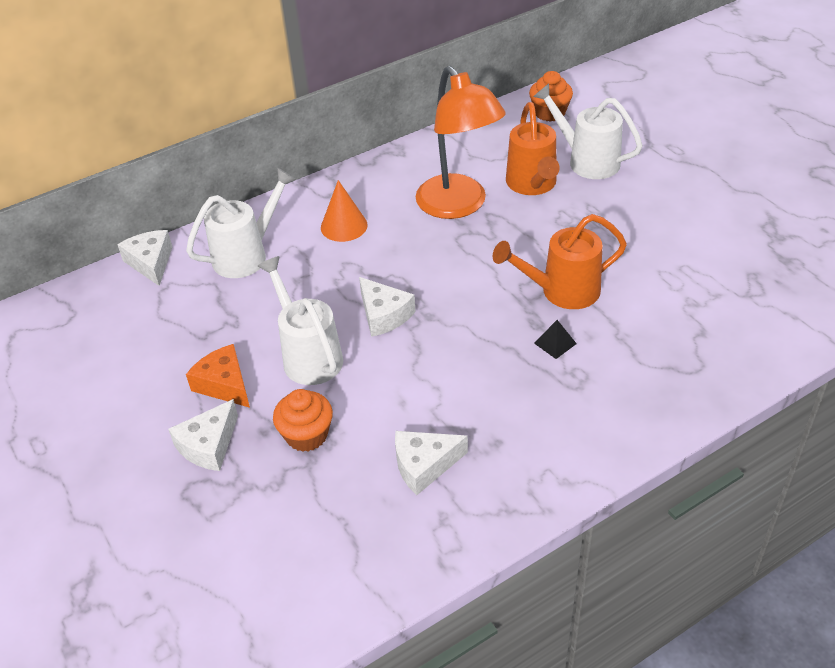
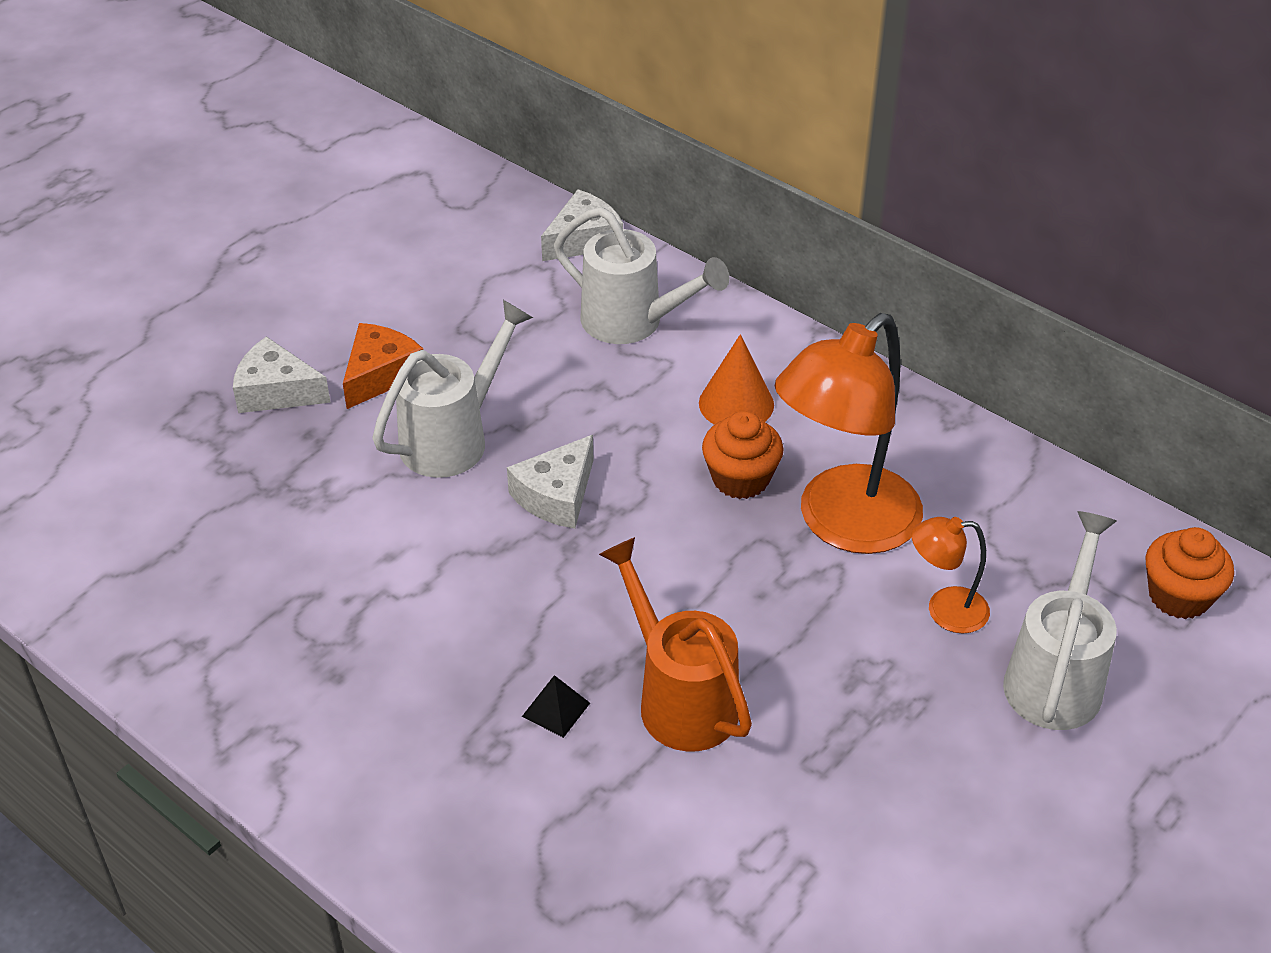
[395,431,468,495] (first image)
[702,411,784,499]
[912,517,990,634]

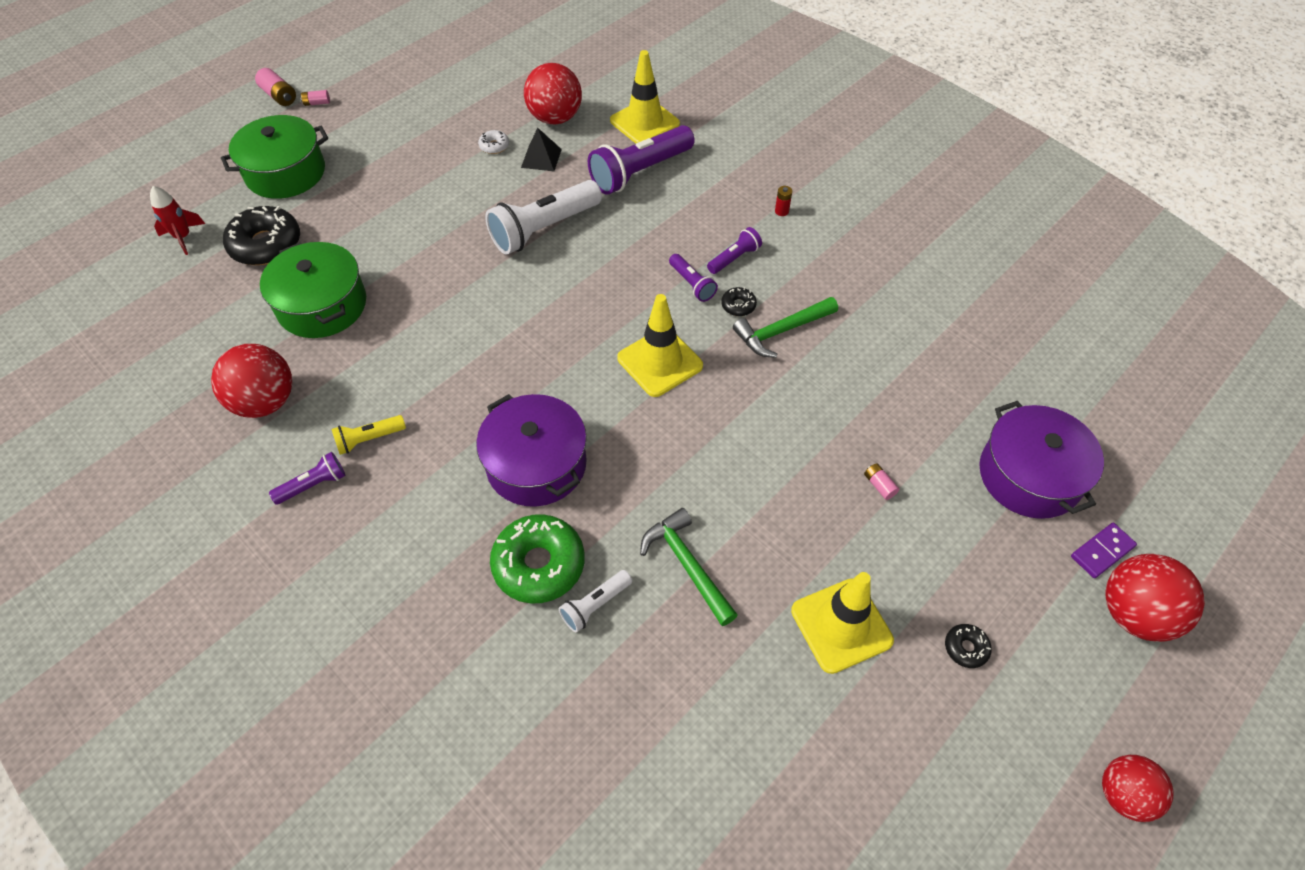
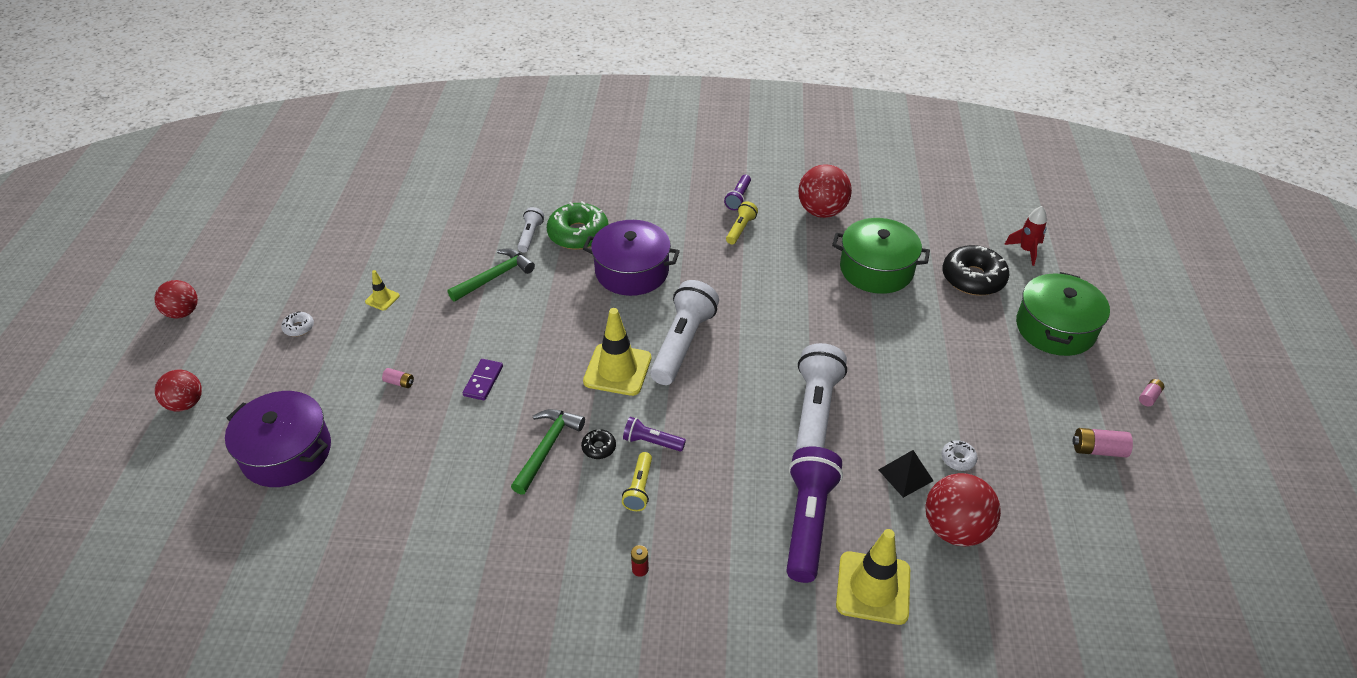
[650,280,719,385]
[1073,428,1133,457]
[463,359,503,400]
[622,452,652,511]
[281,311,314,336]
[448,248,535,302]
[365,270,400,311]
[155,370,202,412]

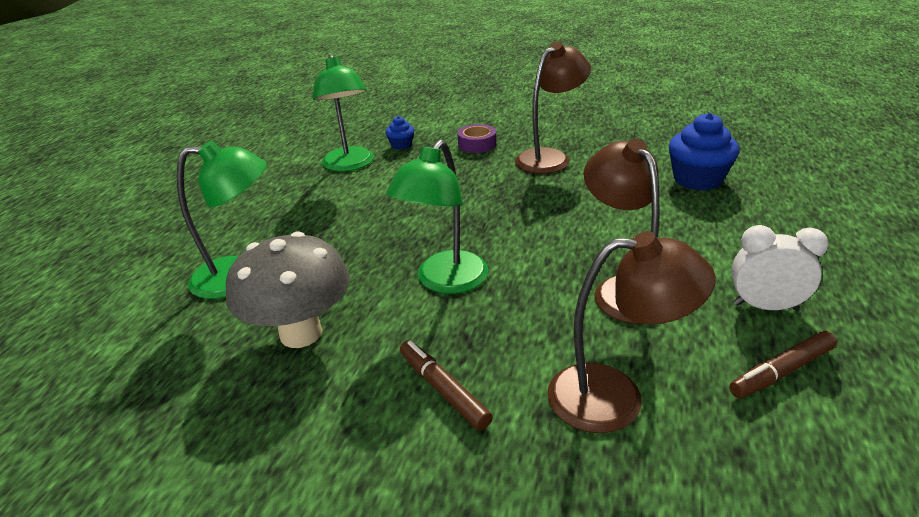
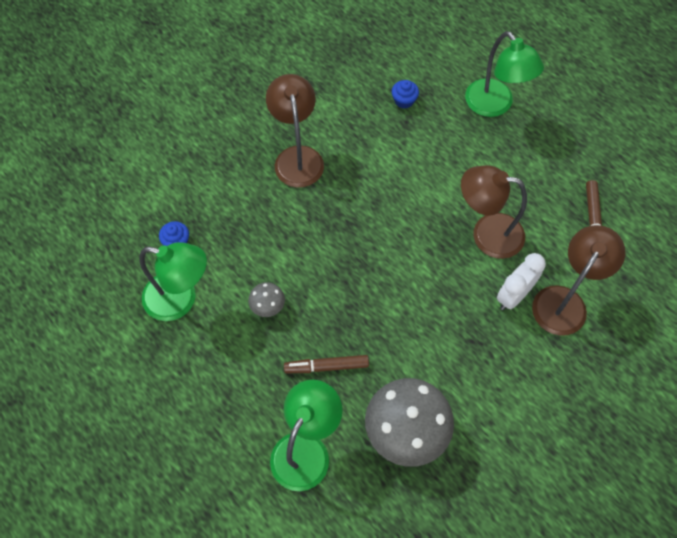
[457,124,496,153] (first image)
[248,282,285,317]
[465,31,544,117]
[284,355,369,373]
[497,253,546,310]
[392,80,419,109]

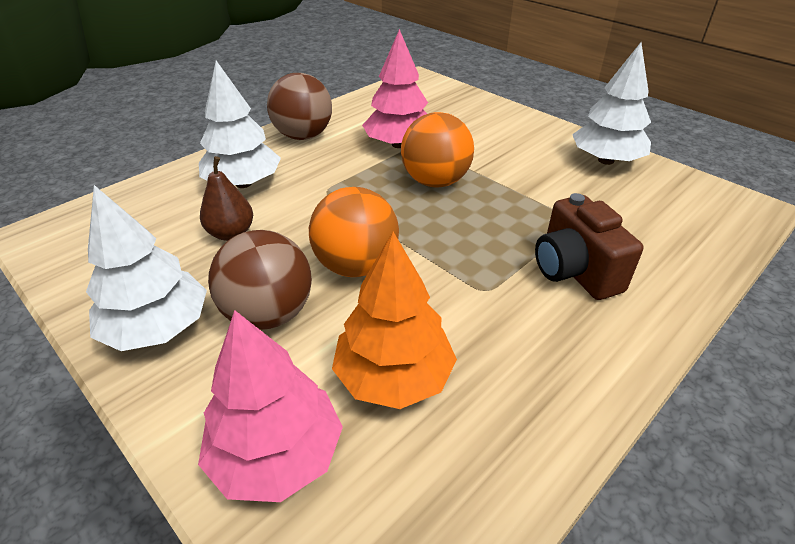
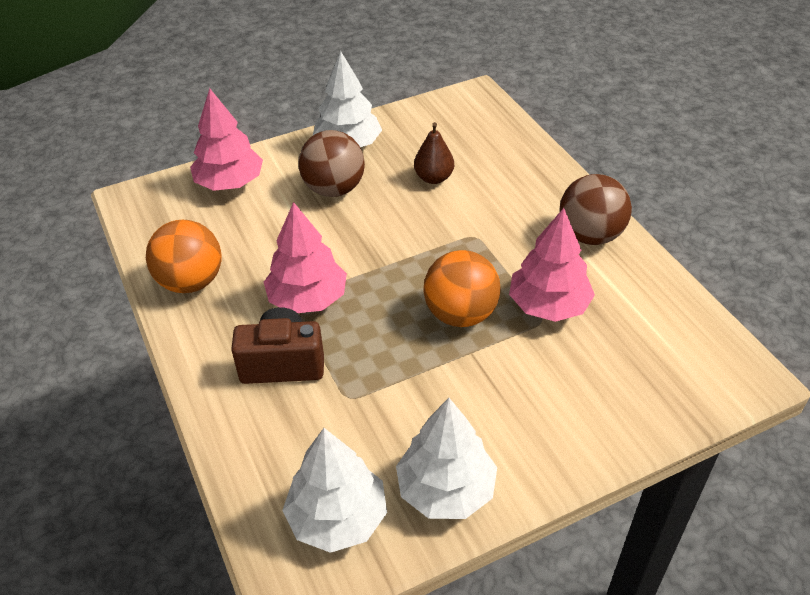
[332,232,457,409] (first image)
[264,202,347,313]
[282,428,387,553]
[146,220,222,293]

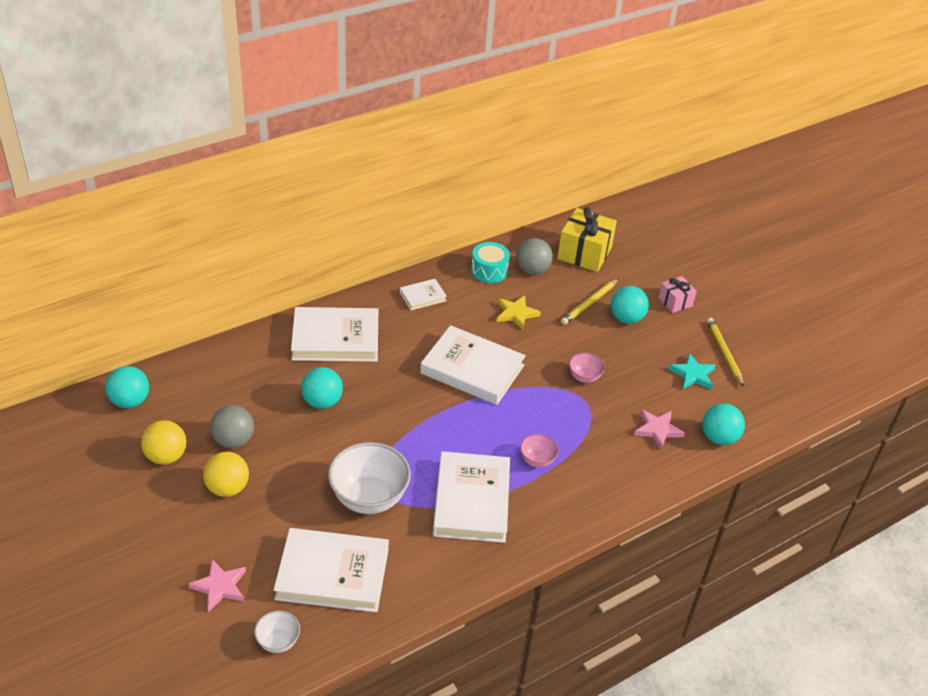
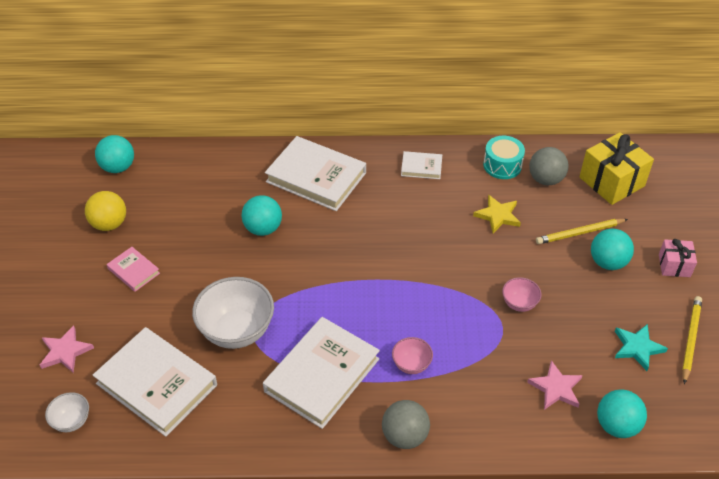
[420,325,526,405] (first image)
[382,400,430,449]
[107,247,160,292]

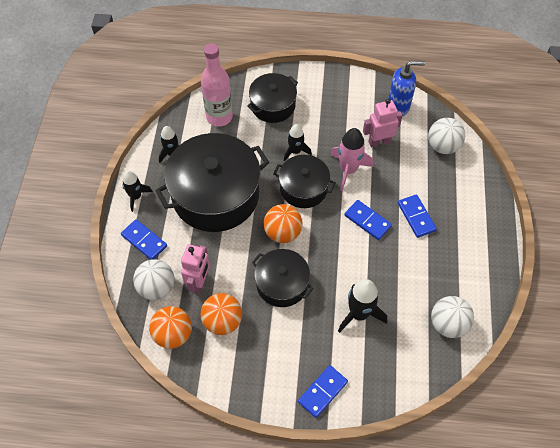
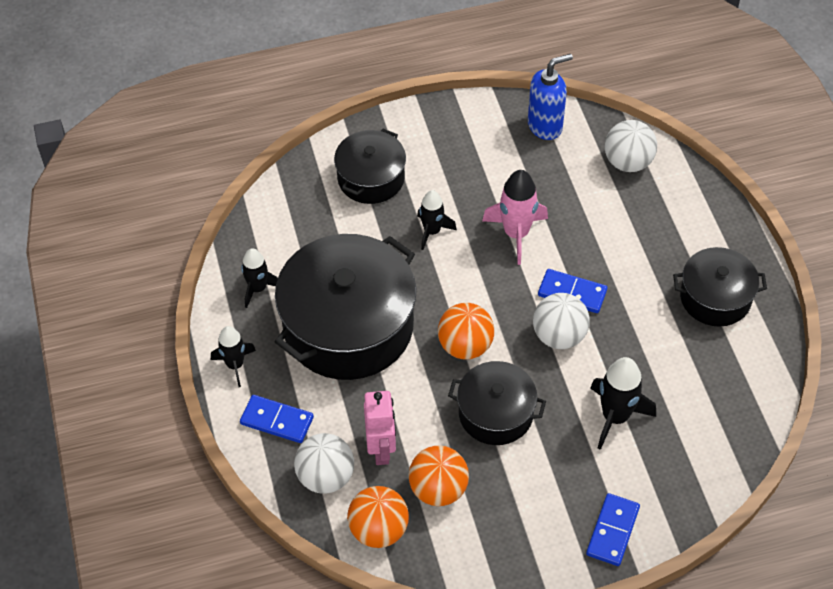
[201,43,233,126] (first image)
[363,99,403,148] (first image)
[398,194,437,238] (first image)
[673,247,767,327]
[533,293,590,349]

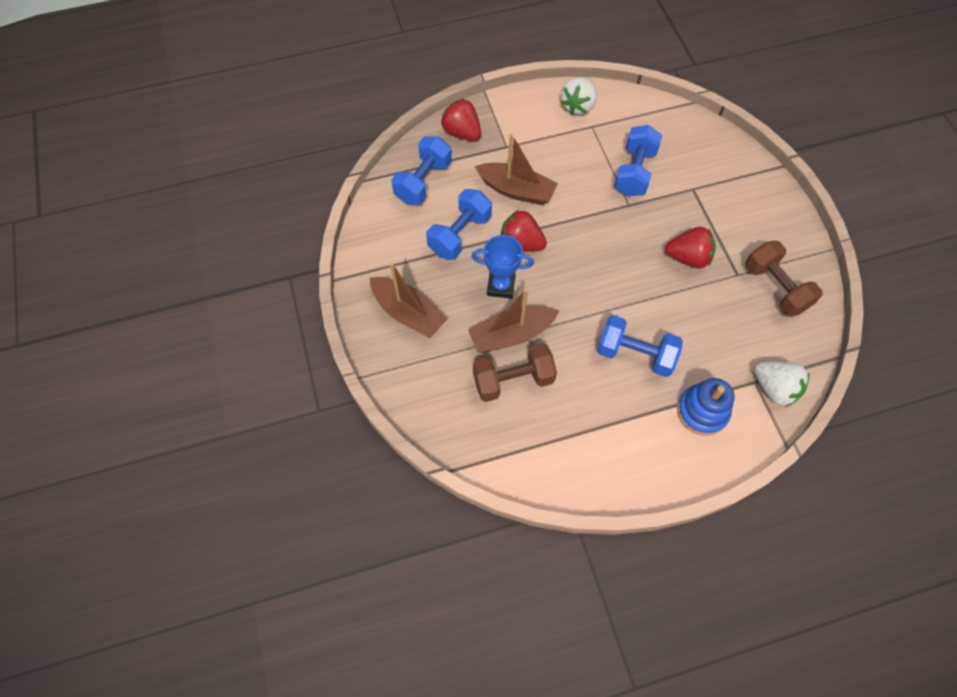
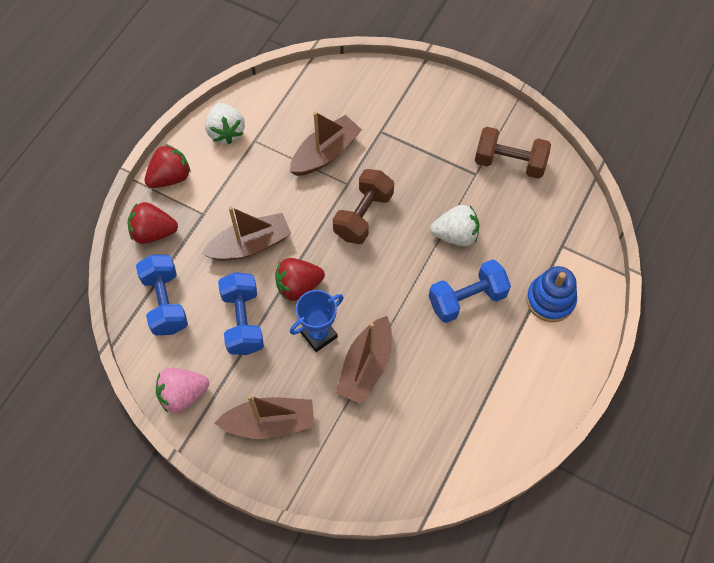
[156,368,209,413]
[333,169,394,244]
[145,144,191,188]
[430,205,480,246]
[290,111,362,176]

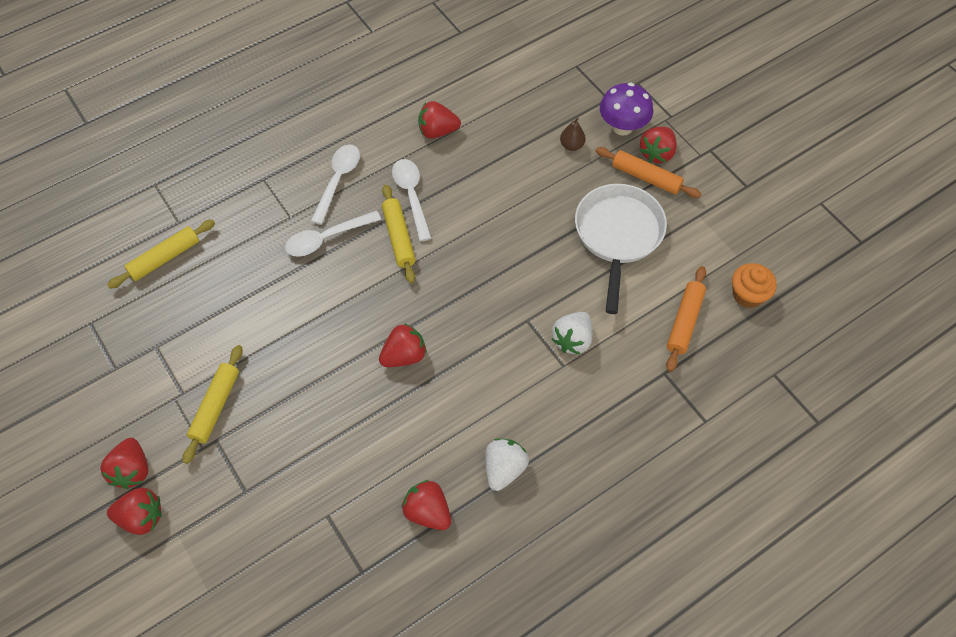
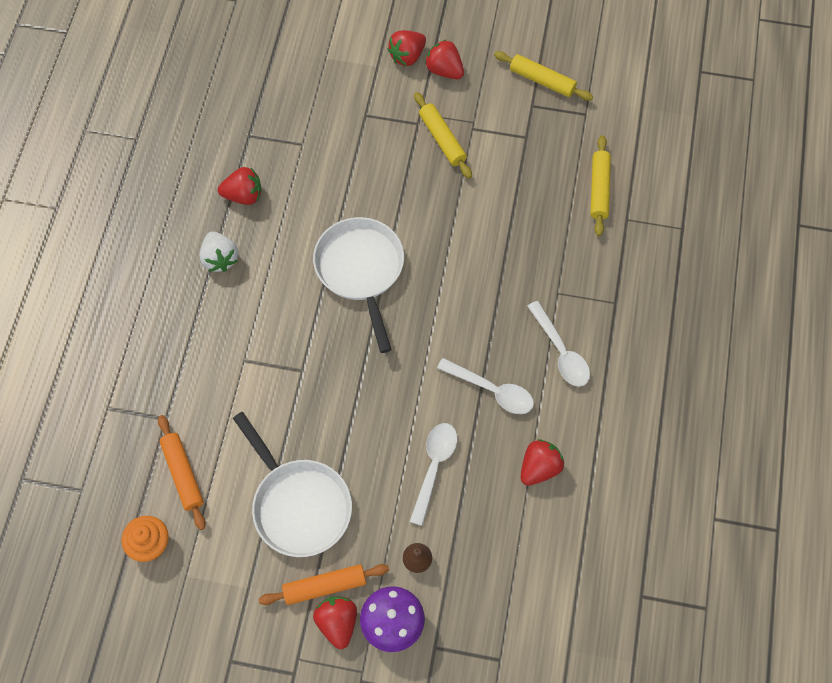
[552,312,593,354] (first image)
[409,423,457,526]
[494,51,593,101]
[313,217,404,353]

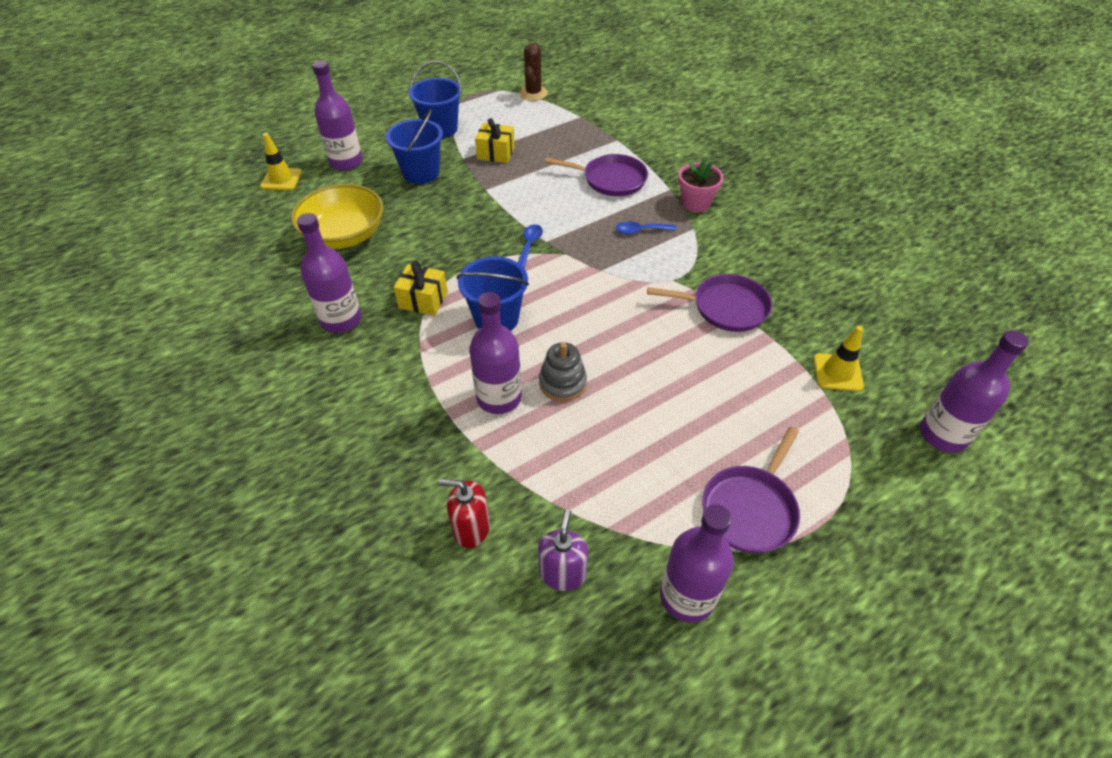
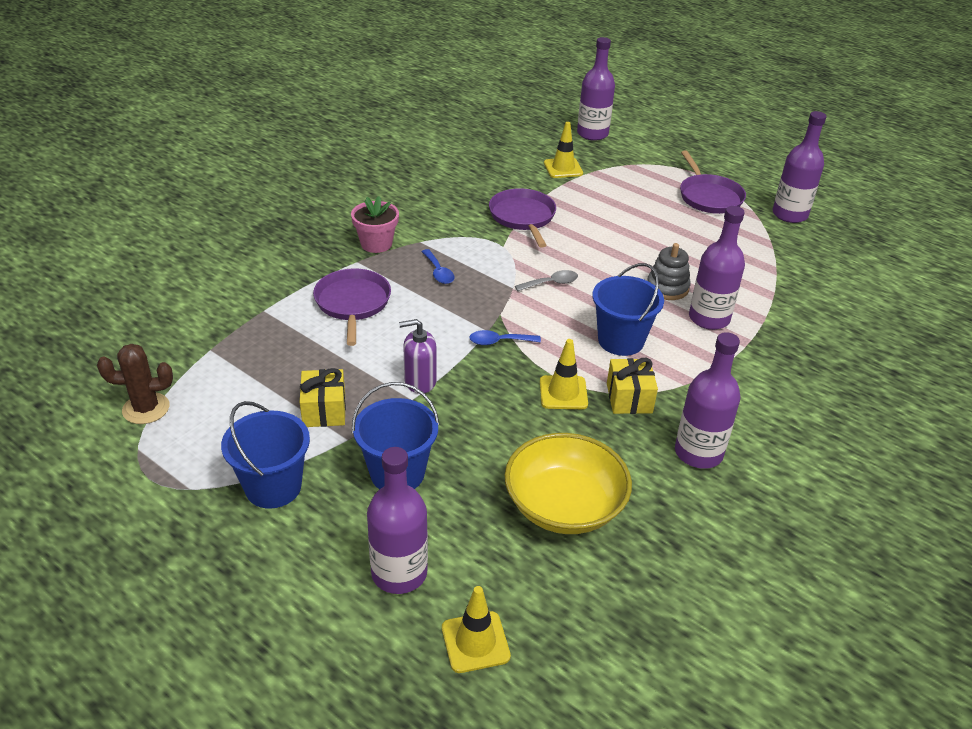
[438,479,490,548] (first image)
[515,270,578,291]
[540,339,588,409]
[399,319,436,394]
[680,150,746,214]

